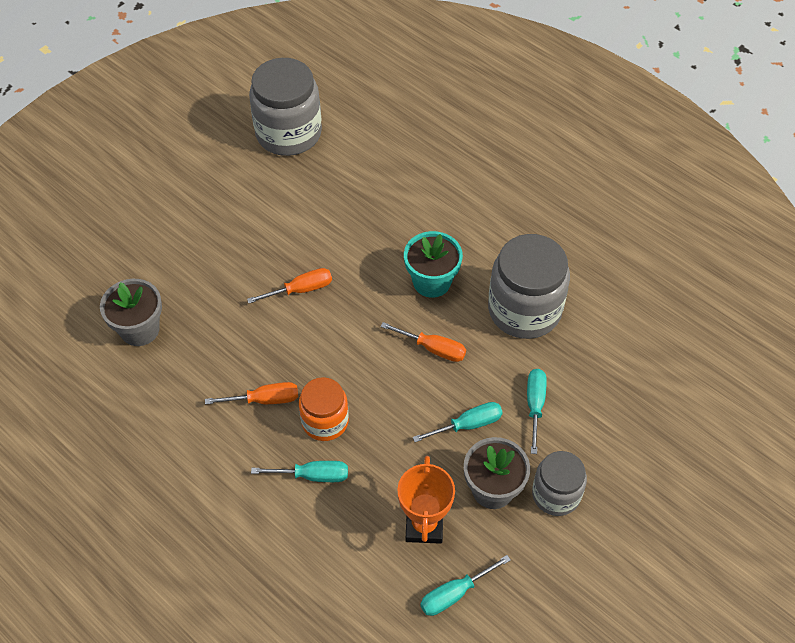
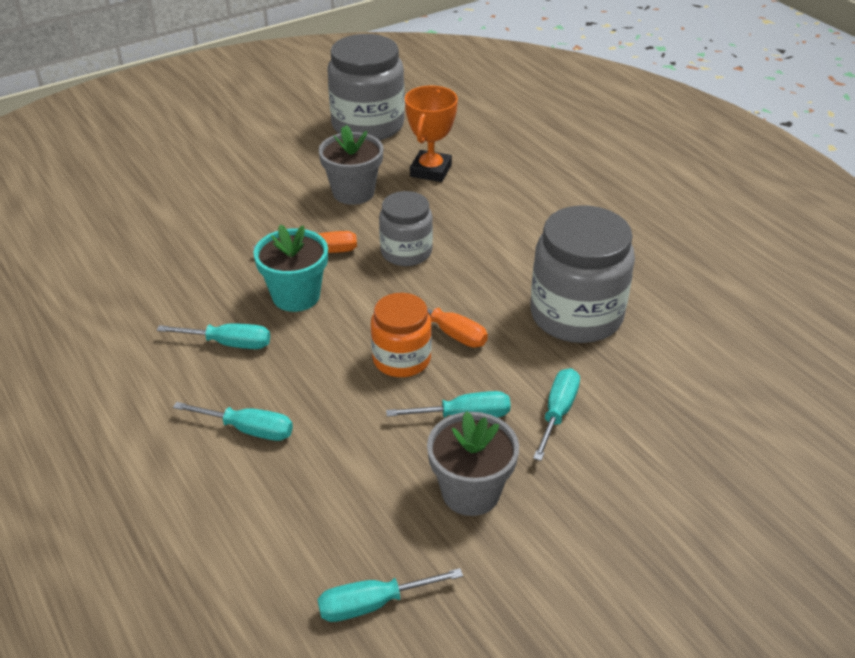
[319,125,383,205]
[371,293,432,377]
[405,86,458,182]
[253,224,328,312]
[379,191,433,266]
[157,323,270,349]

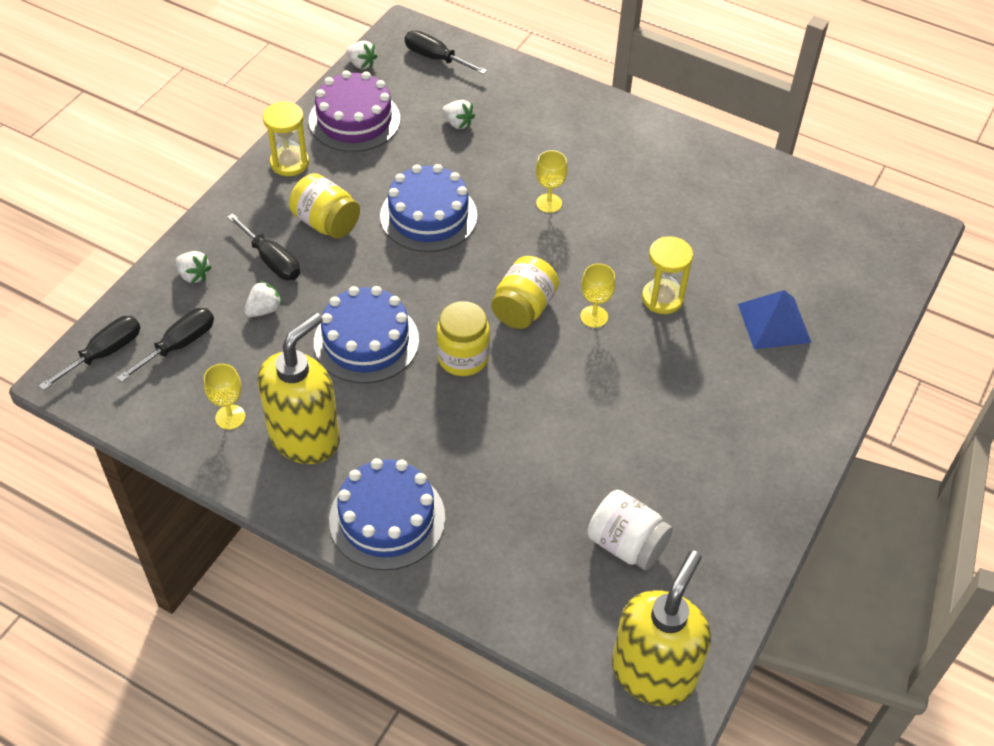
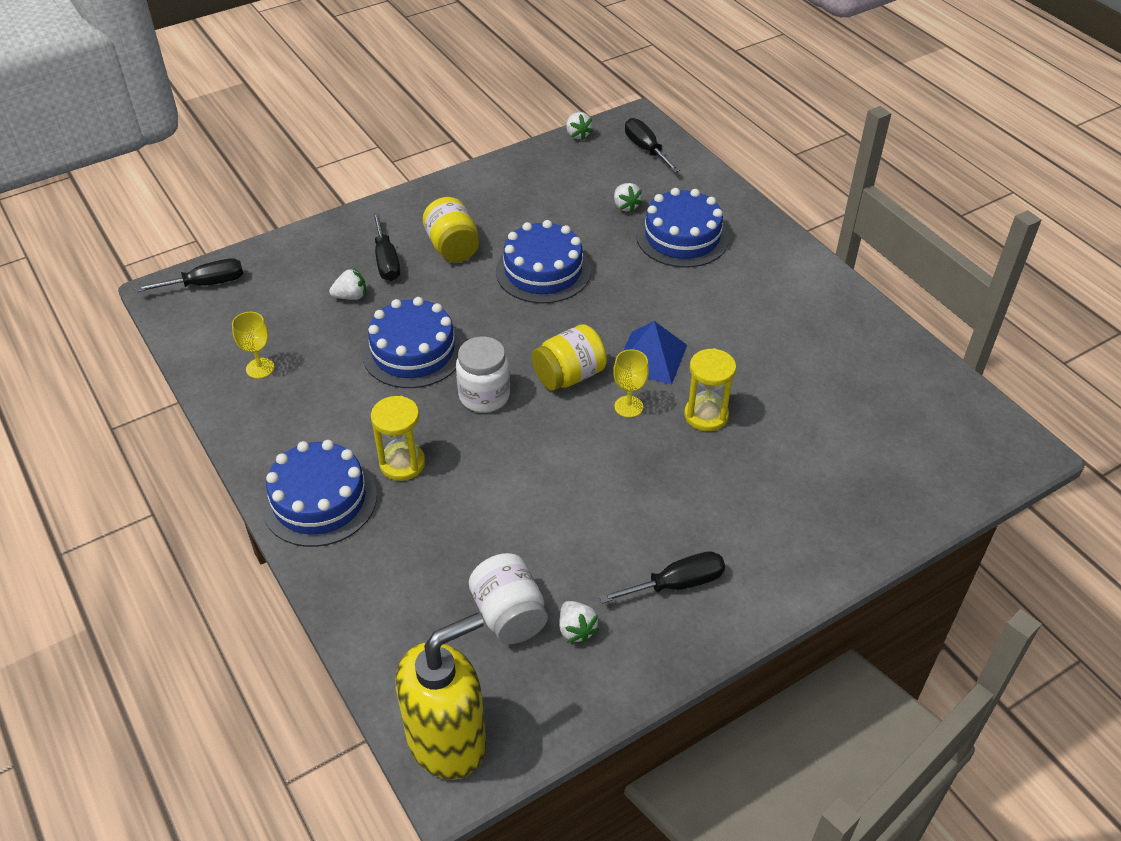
[258,312,340,464] (first image)
[309,70,400,152] (first image)
[536,150,568,213] (first image)
[636,188,729,268]
[599,551,725,603]
[559,601,599,643]
[371,396,425,481]
[623,321,687,385]
[456,337,510,413]

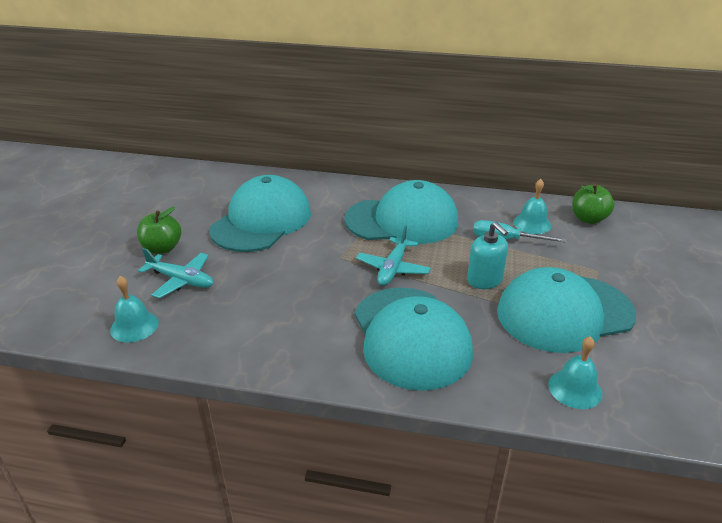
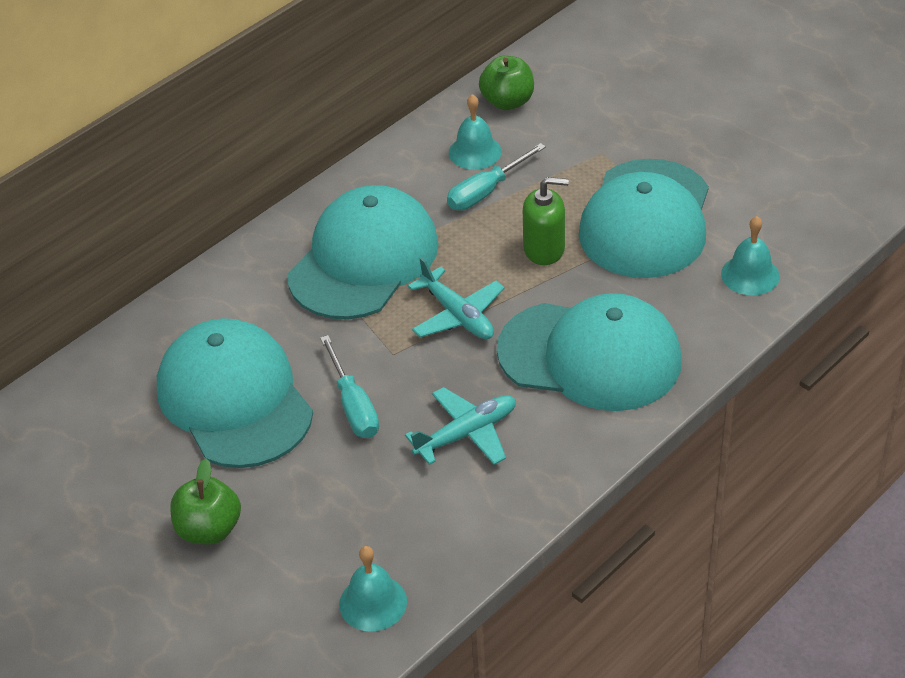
[320,335,379,438]
[405,387,516,465]
[523,177,569,265]

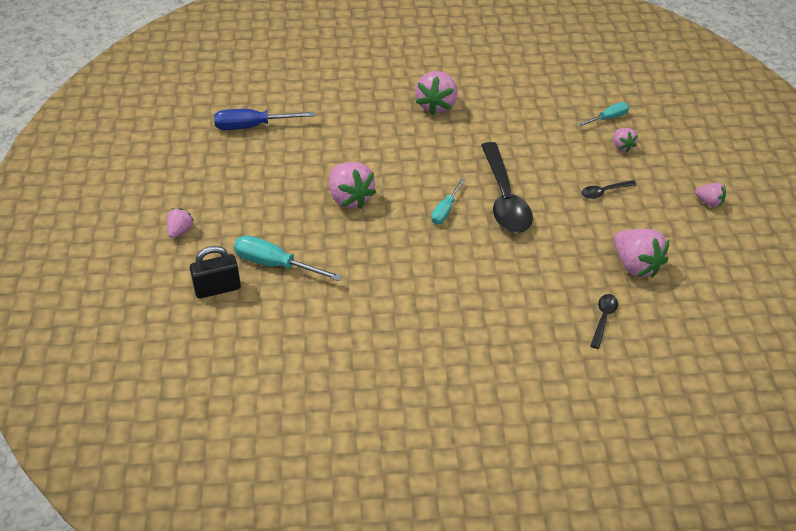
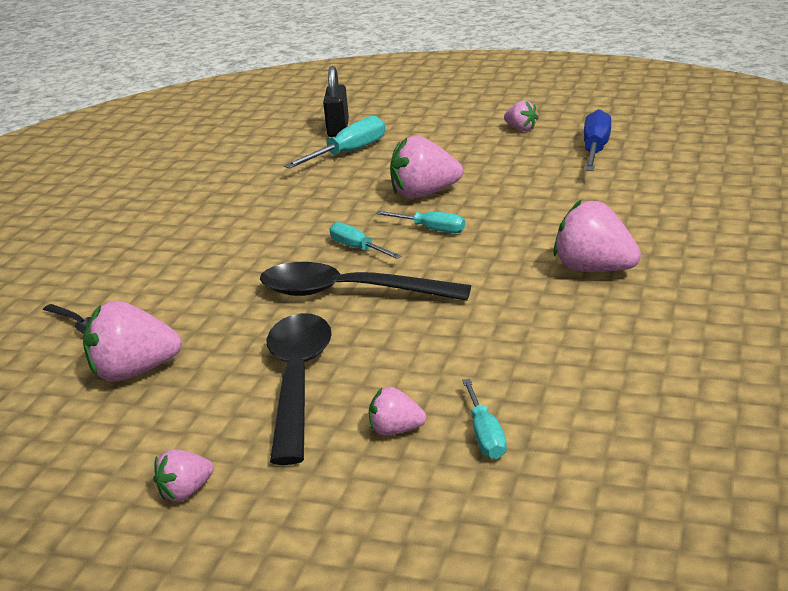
[376,211,465,233]
[504,100,538,131]
[266,313,332,465]

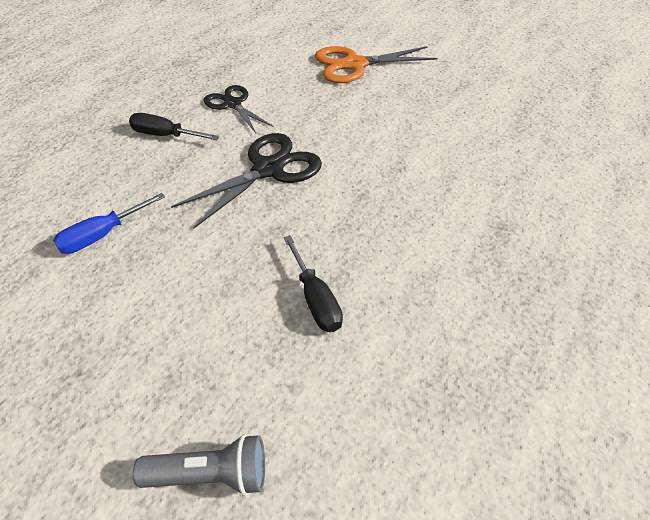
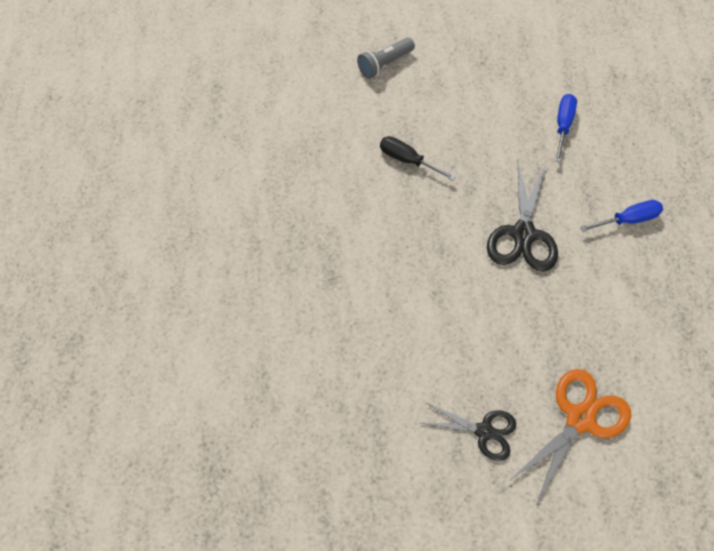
[421,403,516,461]
[580,200,663,232]

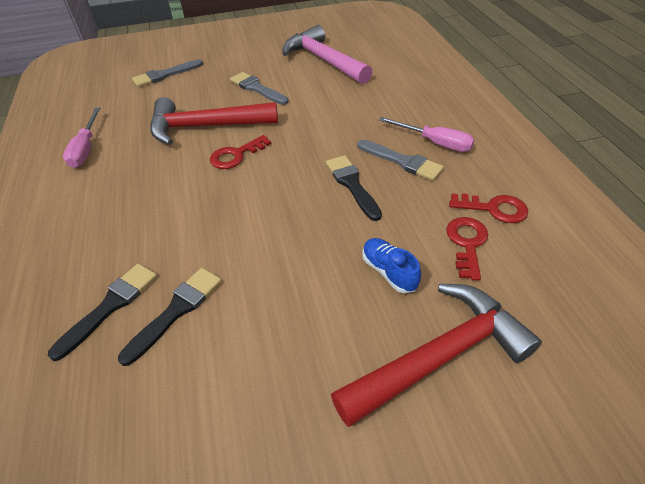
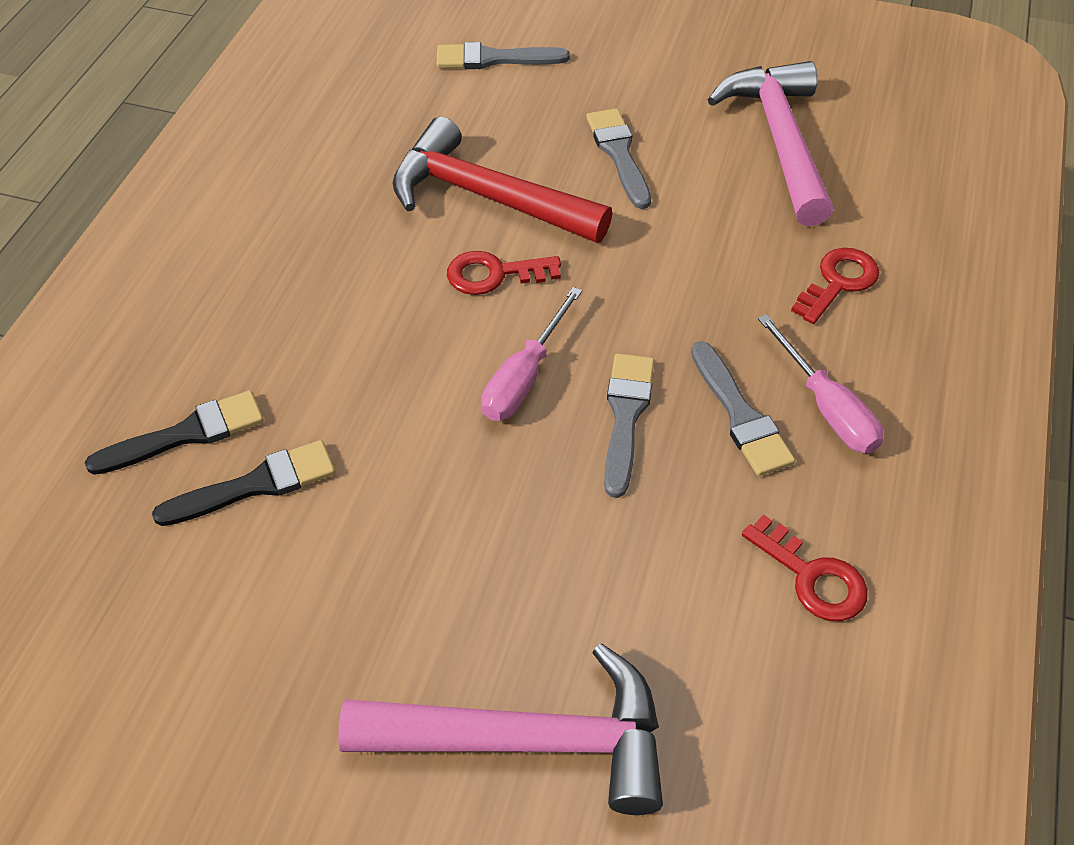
[362,238,421,293] (first image)
[481,287,582,421]
[791,248,879,324]
[604,353,654,498]
[338,643,663,815]

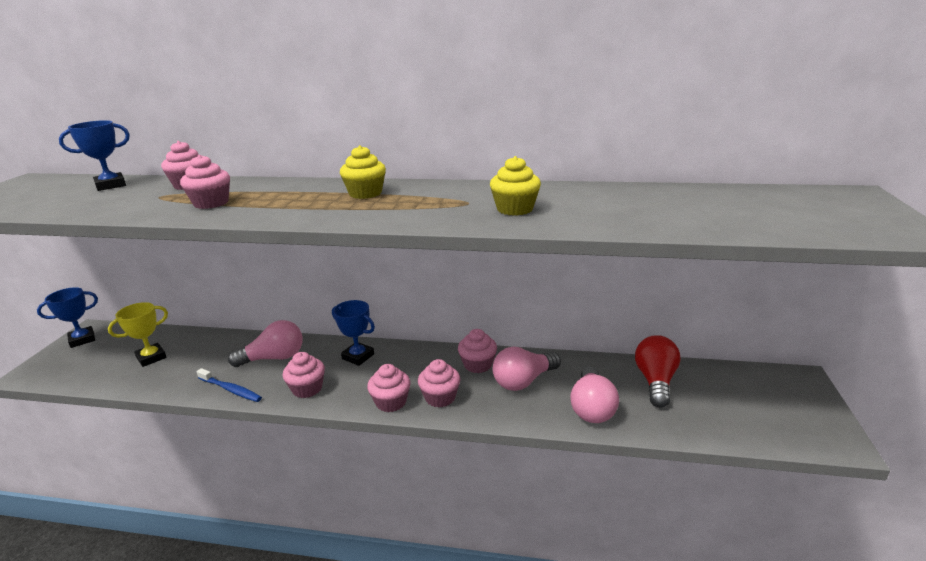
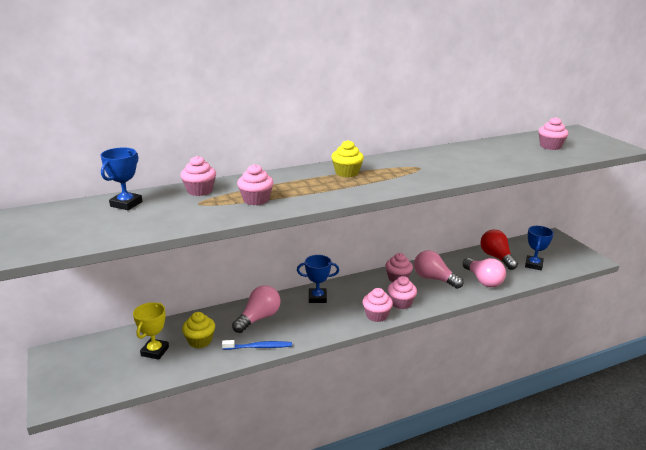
[525,226,554,270]
[539,117,568,150]
[182,312,215,348]
[414,250,464,289]

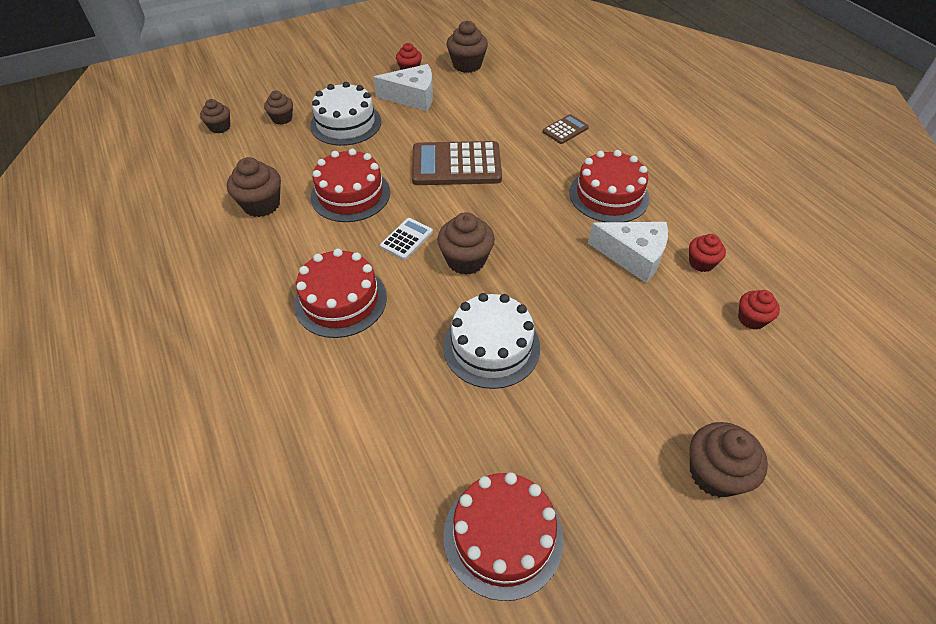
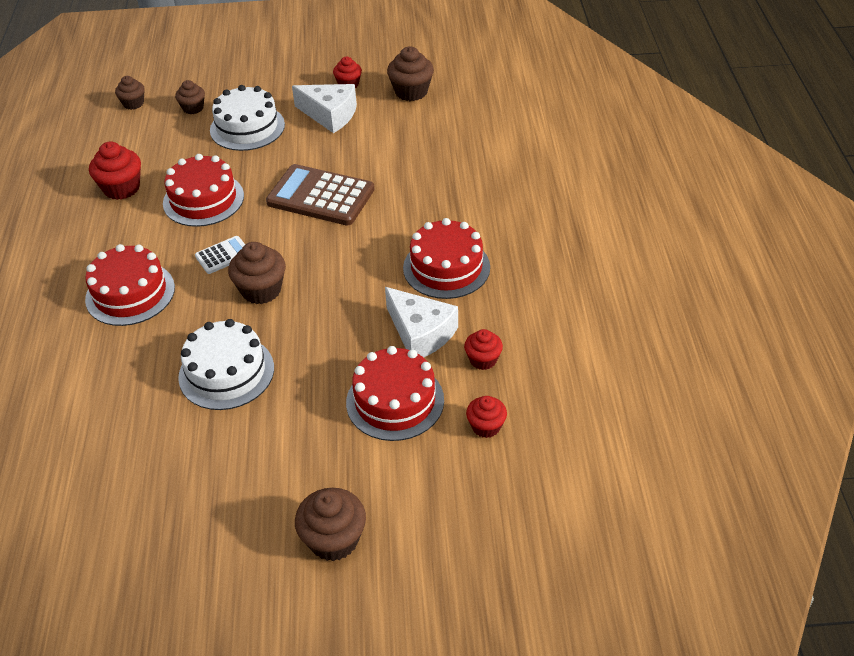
[543,114,589,144] (first image)
[346,346,444,441]
[89,142,141,200]

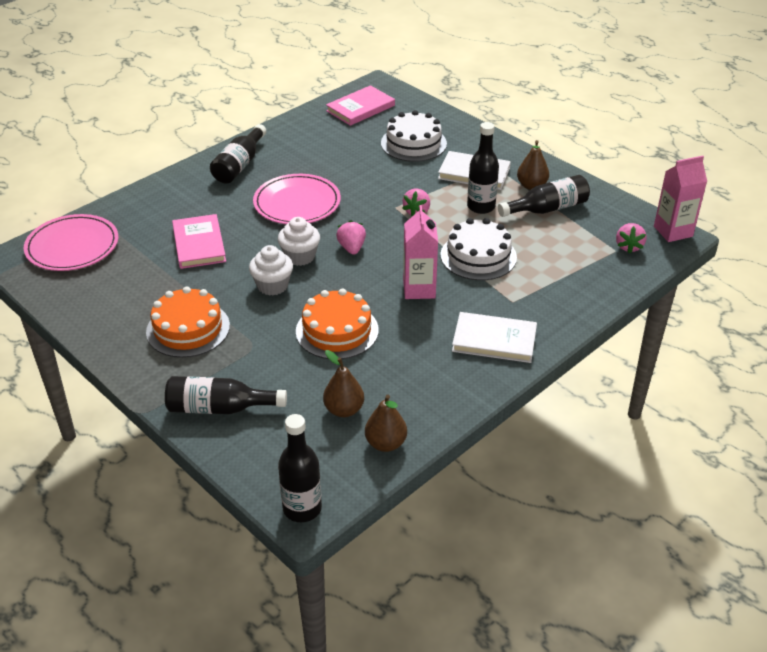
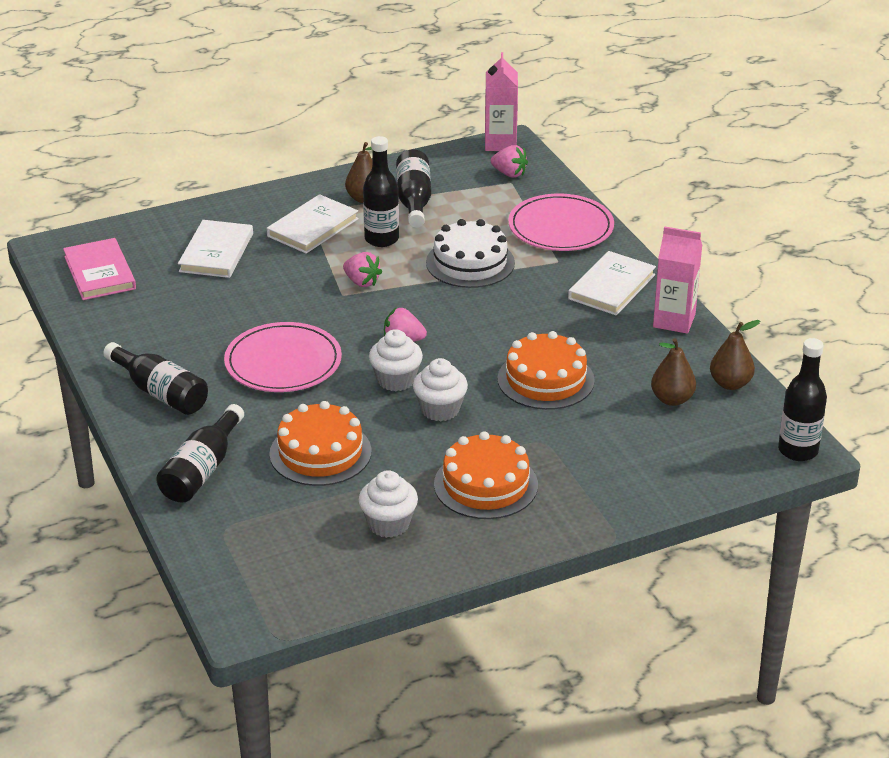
[359,470,418,538]
[508,194,614,251]
[156,404,244,503]
[653,226,702,334]
[269,401,372,486]
[178,220,253,278]

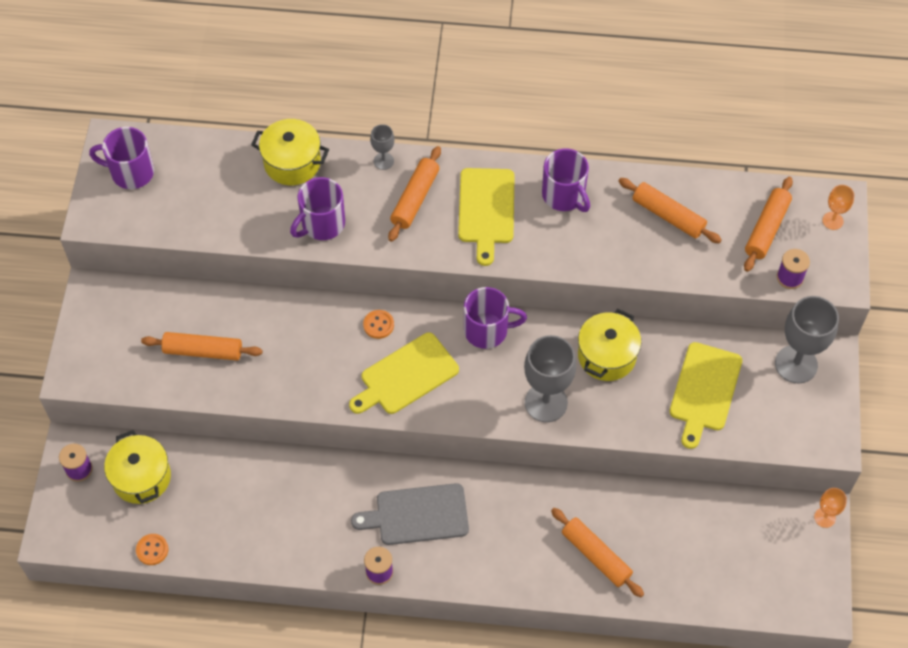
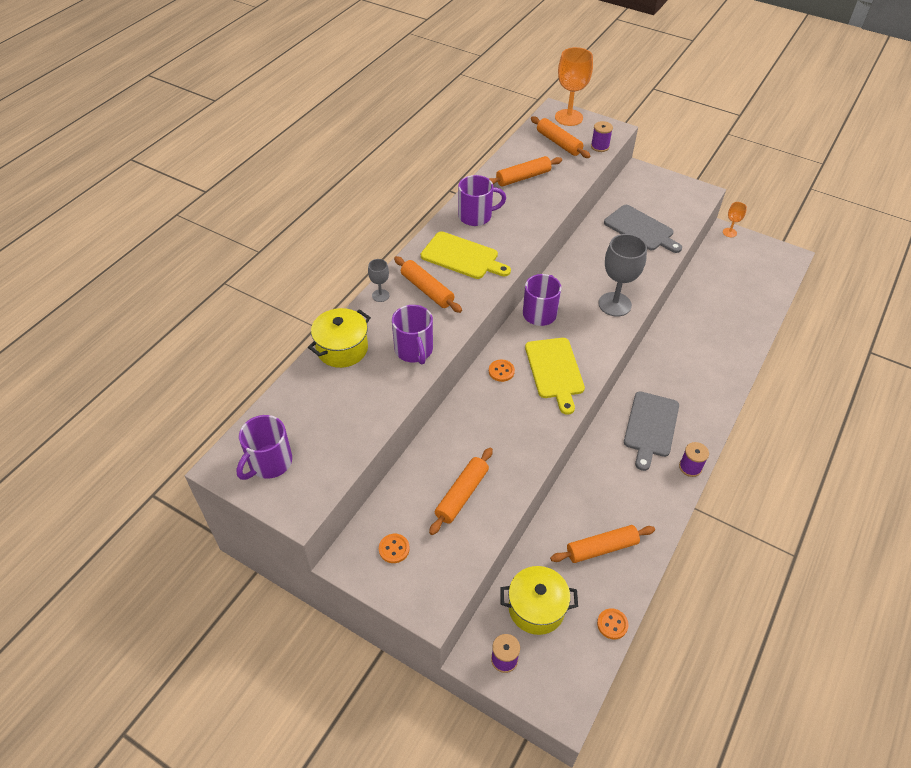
[578,309,641,381] (first image)
[775,296,839,383] (first image)
[379,534,410,563]
[550,525,655,563]
[604,205,682,253]
[555,47,593,126]

